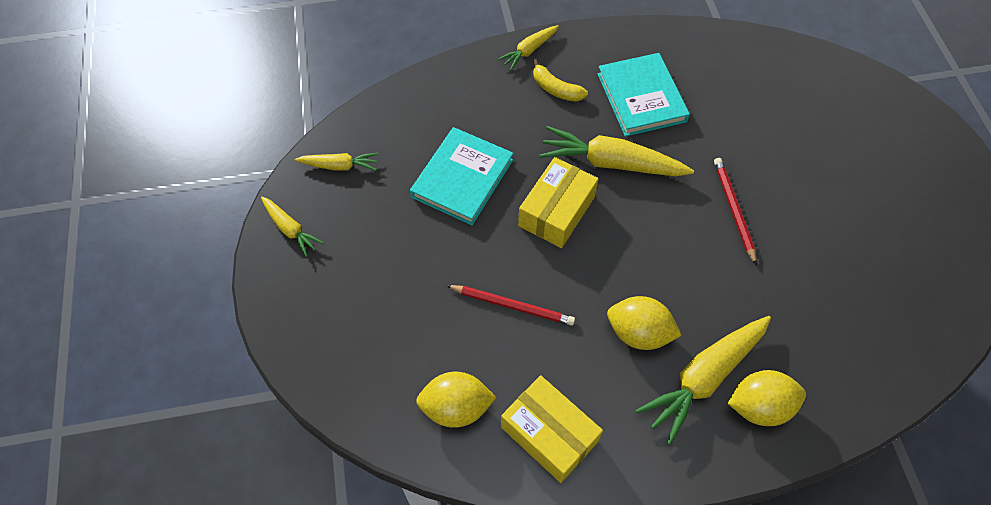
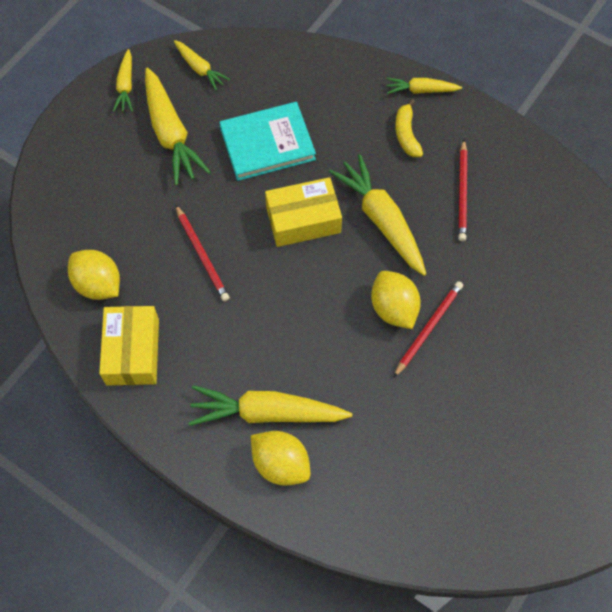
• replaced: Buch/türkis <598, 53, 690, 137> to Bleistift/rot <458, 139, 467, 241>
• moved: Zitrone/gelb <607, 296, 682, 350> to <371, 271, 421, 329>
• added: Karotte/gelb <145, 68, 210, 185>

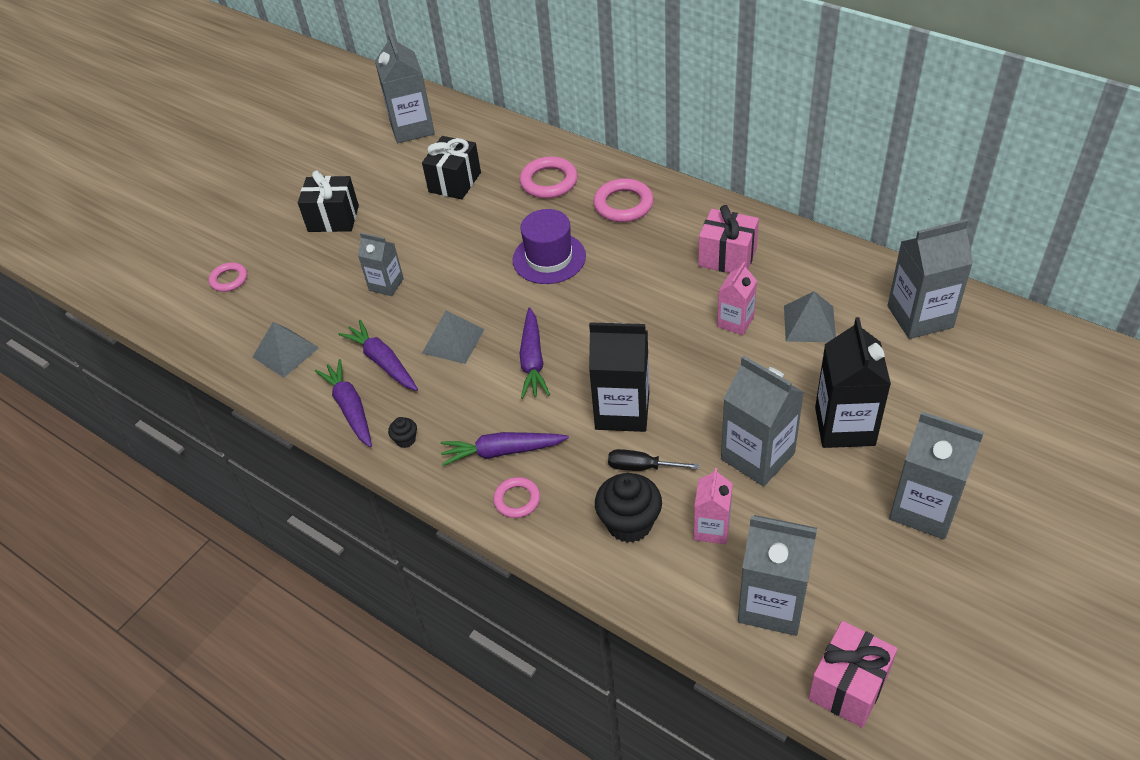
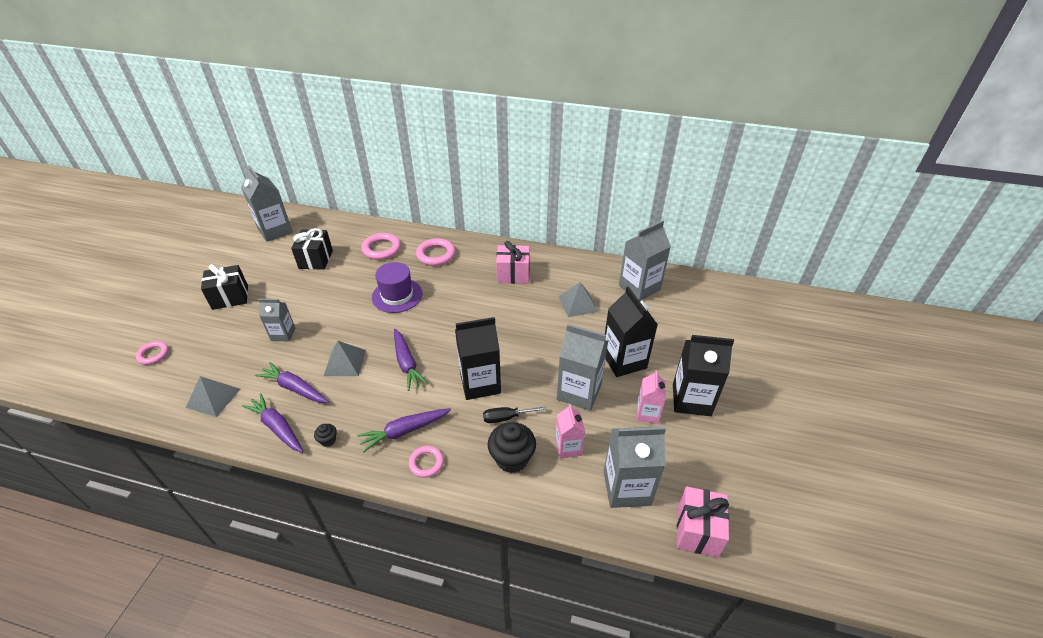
• moved: Getränkekarton/rosa <717, 262, 757, 335> to <637, 370, 666, 424>
• recoloured: Getränkekarton/grau <889, 412, 984, 540> to Getränkekarton/schwarz <673, 335, 734, 416>

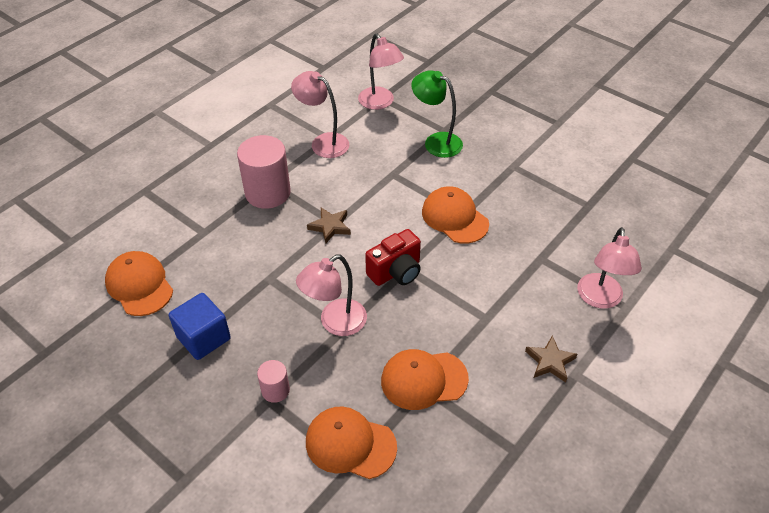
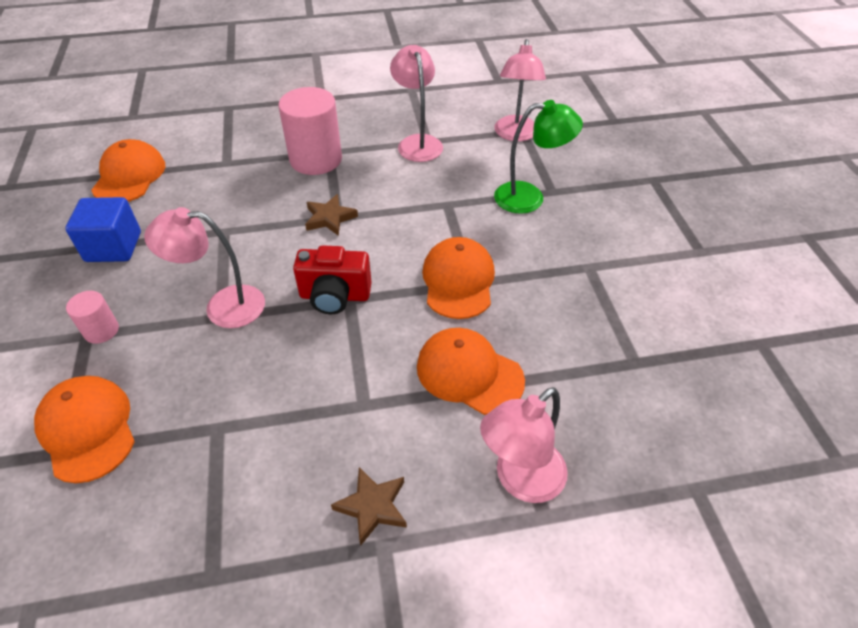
• turned: Lampe/grün <411, 70, 463, 158> = <494, 100, 583, 214> 105 degrees clockwise
• moved: Kappe/orange <381, 349, 469, 410> to <417, 328, 525, 415>

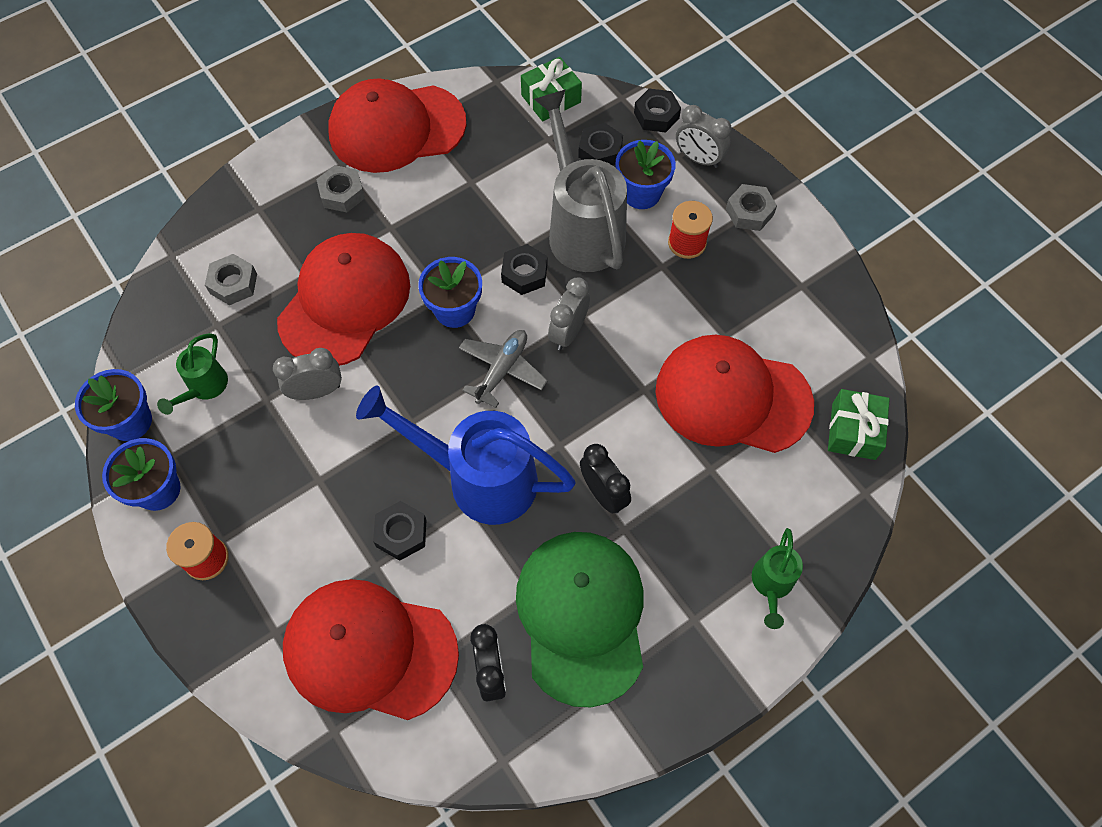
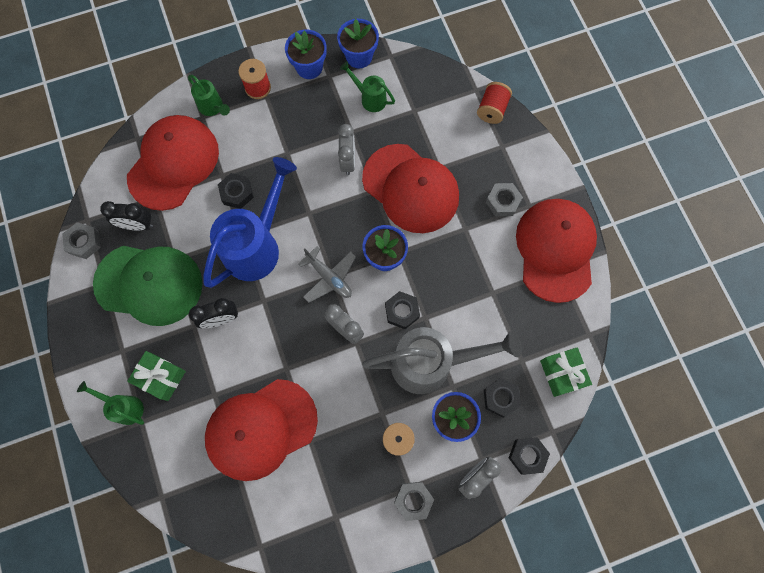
• moved: Sechskantmutter/grau <205, 254, 257, 305> to <62, 222, 101, 259>
• turned: Kappe/rot <655, 335, 814, 453> = <205, 379, 318, 481> 150 degrees counterclockwise
• moved: Geschenk/grün <828, 389, 890, 460> to <127, 351, 186, 401>
• added: Gießkanne/grün <188, 75, 230, 116>
• added: Garnrolle/rot <477, 82, 512, 124>

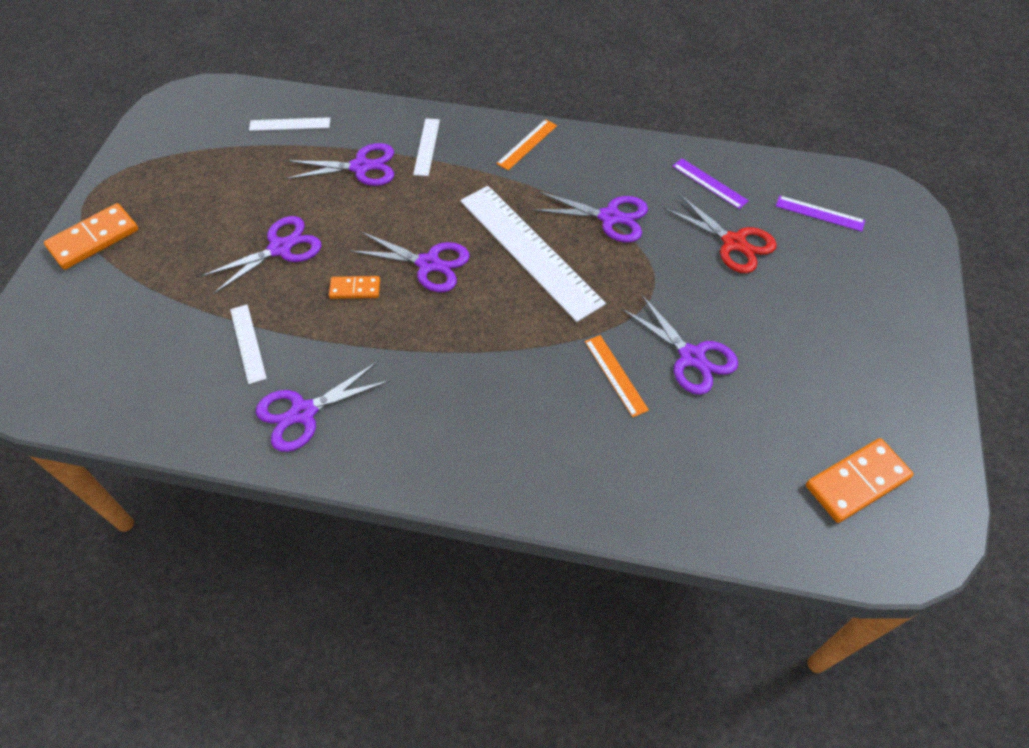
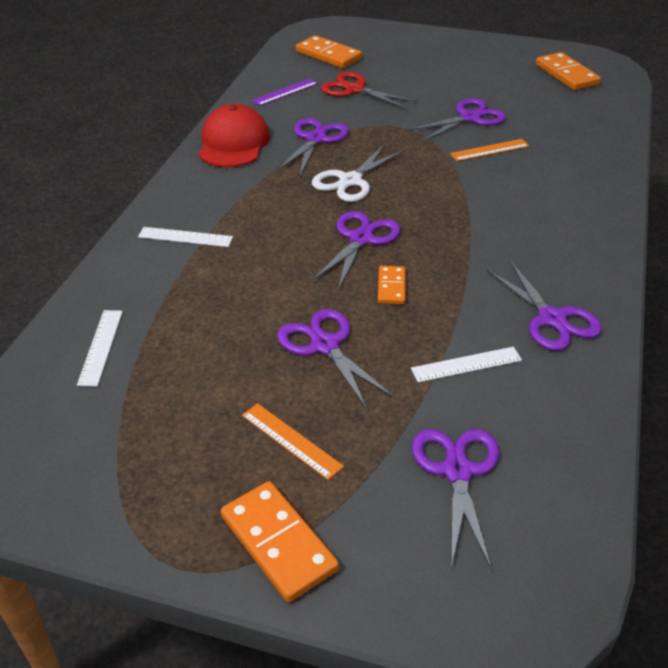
• moved: Lineal/orange <496, 119, 557, 170> to <242, 403, 344, 480>
• moved: Schere/lila <285, 143, 394, 186> to <412, 429, 499, 569>
• replaced: Lineal/weiß <460, 186, 606, 322> to Schere/weiß <312, 144, 404, 202>
• turned: Schere/rot <664, 194, 777, 273> = <321, 72, 417, 109> 105 degrees counterclockwise
• replaced: Lineal/lila <776, 195, 865, 232> to Dominostein/orange <296, 35, 362, 68>
• added: Kappe/rot <198, 104, 270, 167>

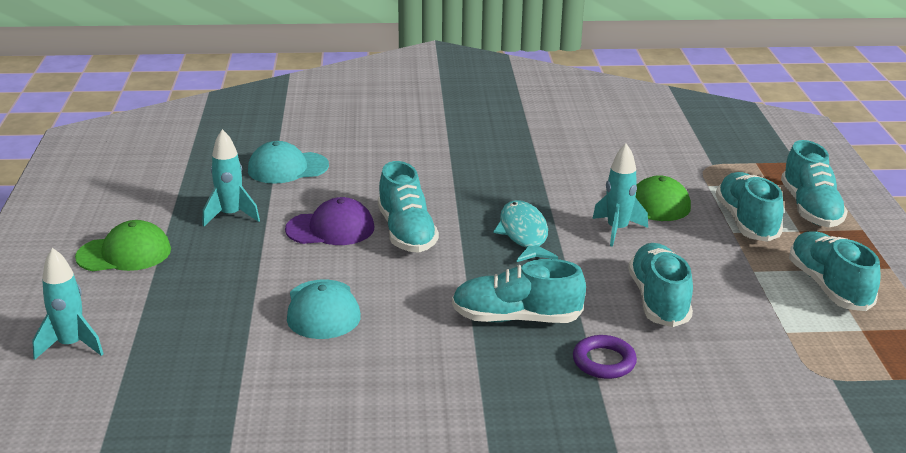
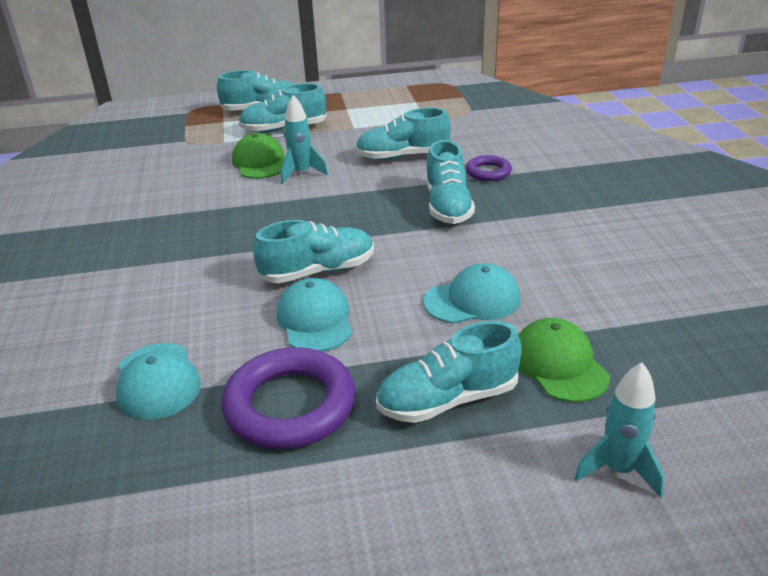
• replaced: Rakete/türkis <202, 129, 260, 226> to Ring/lila <222, 347, 355, 449>
• recoloured: Kappe/lila <285, 197, 375, 245> to Kappe/türkis <277, 278, 353, 352>
• removed: Fisch/türkis <493, 200, 558, 262>
• moved: Kappe/grün <75, 220, 171, 271> to <518, 318, 610, 402>
• moved: Schuh/türkis <789, 231, 880, 311> to <376, 321, 522, 423>

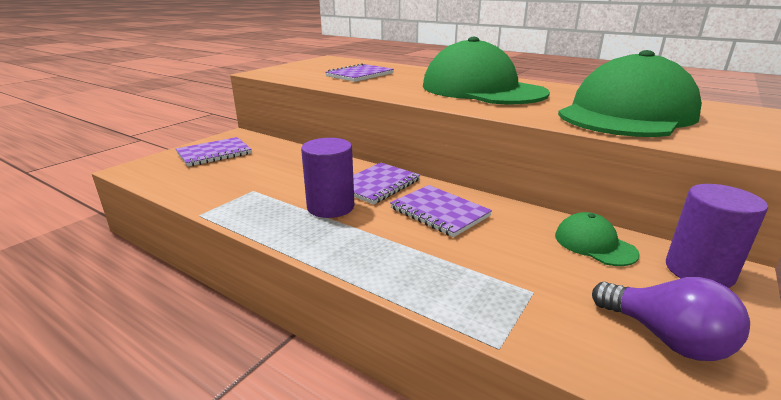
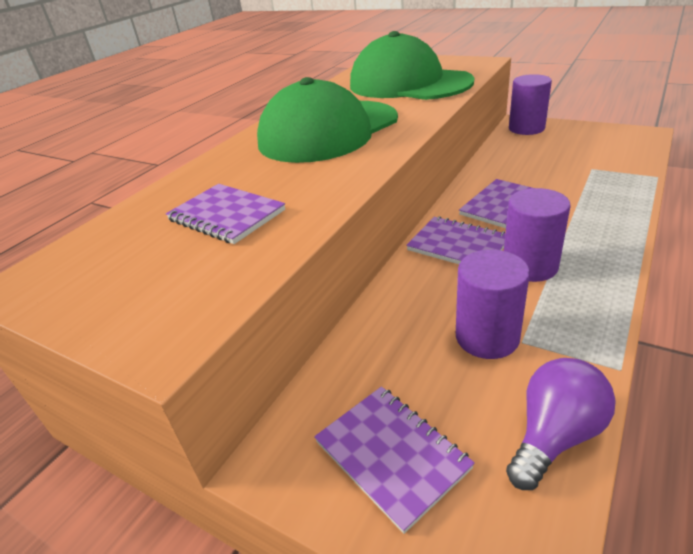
• removed: Kappe/grün <555, 212, 640, 266>
• moved: Glühbirne/lila <592, 277, 750, 361> to <506, 358, 615, 490>
• added: Vollzylinder/lila <456, 250, 530, 359>

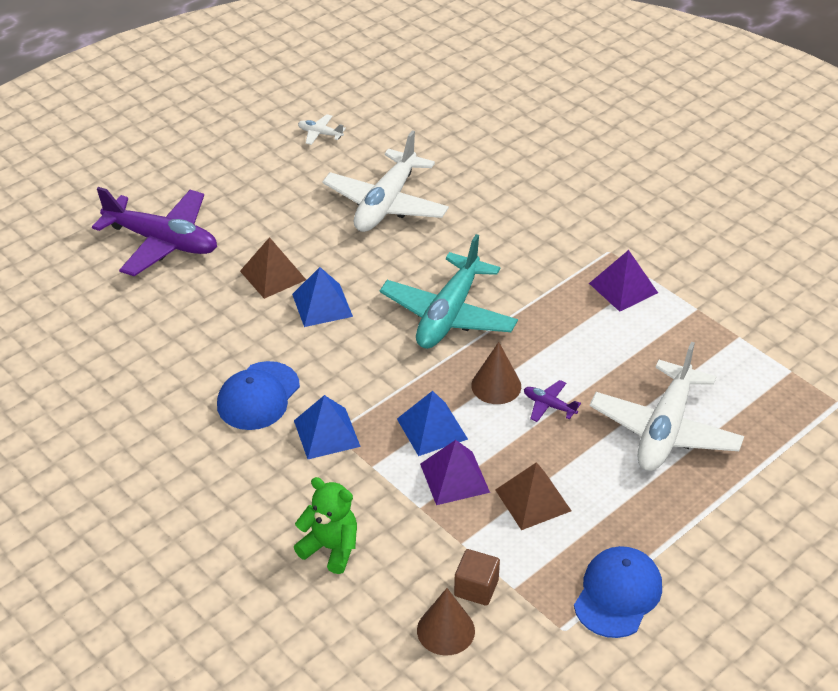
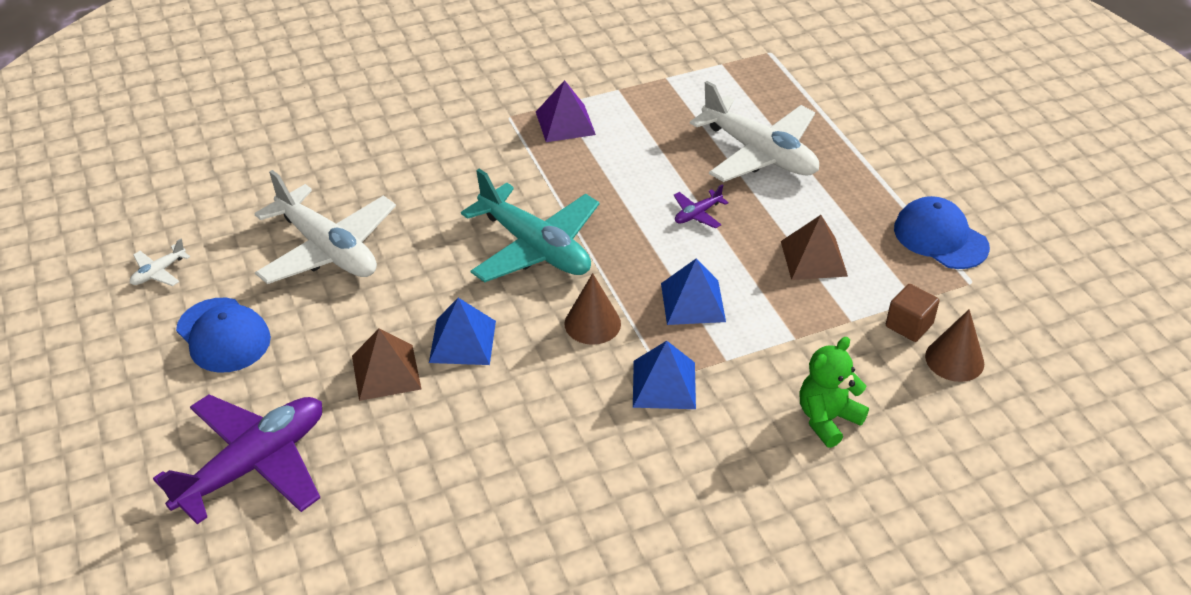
• moved: Kegel/braun <471, 342, 521, 404> to <564, 273, 621, 345>
• moved: Kappe/blau <217, 361, 300, 430> to <176, 298, 271, 373>
• removed: Pyramide/lila <420, 440, 490, 505>

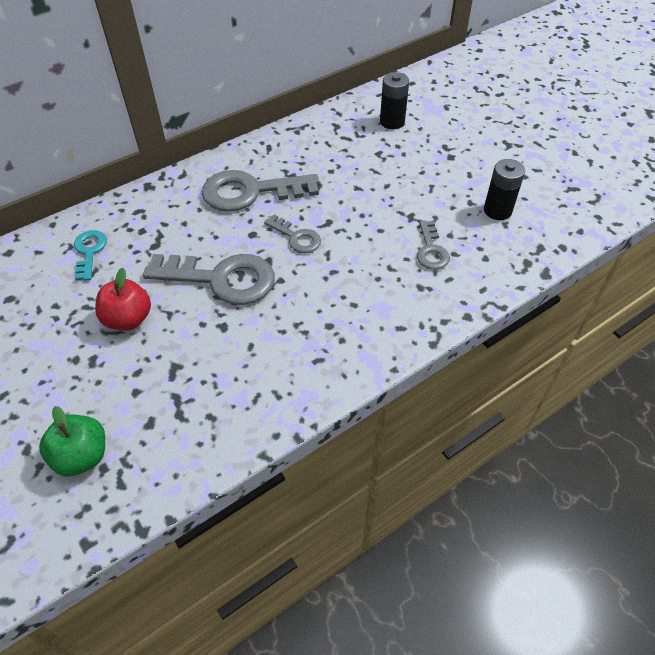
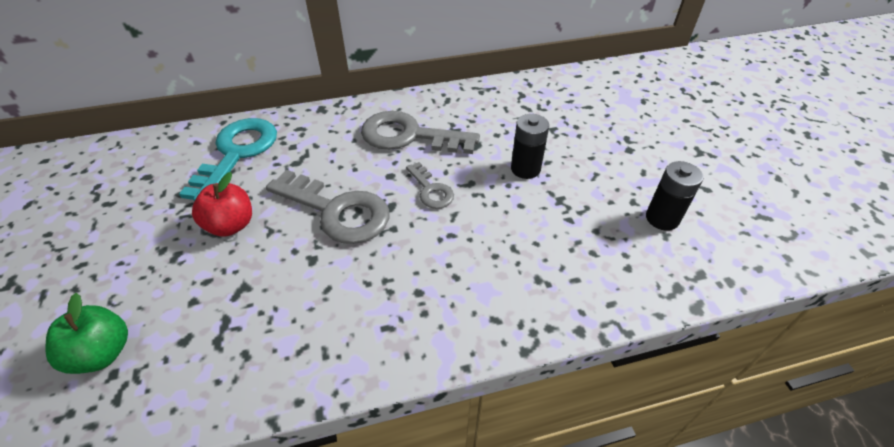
• moved: Batterie/schwarz <380, 72, 409, 129> to <511, 114, 549, 179>
• removed: Schlüssel/grau <417, 220, 450, 270>
• resized: Schlüssel/türkis <74, 230, 107, 281> = <179, 118, 277, 201> x1.91

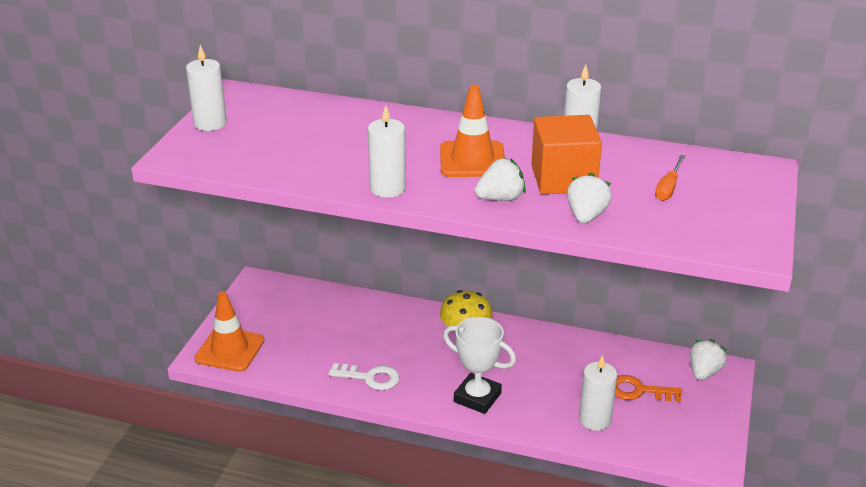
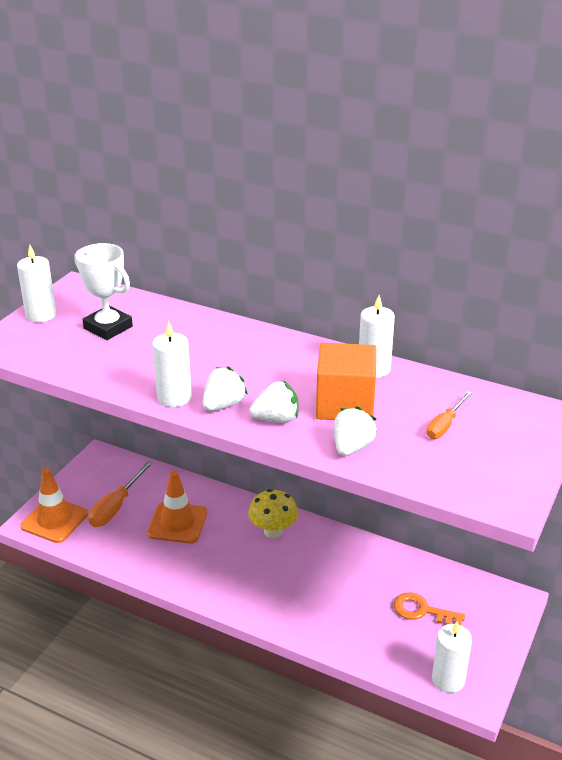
• moved: Leitkegel/orange <440, 85, 505, 177> to <147, 471, 207, 544>
• moved: Pokal/weiß <443, 317, 516, 414> to <75, 243, 133, 340>
• moved: Erdbeere/weiß <690, 339, 727, 380> to <202, 366, 248, 411>
• moved: Kerze/weiß <579, 355, 617, 431> to <432, 621, 472, 693>
• removed: Schlüssel/weiß <328, 363, 399, 390>
• added: Schraubenzieher/orange <88, 461, 154, 527>

